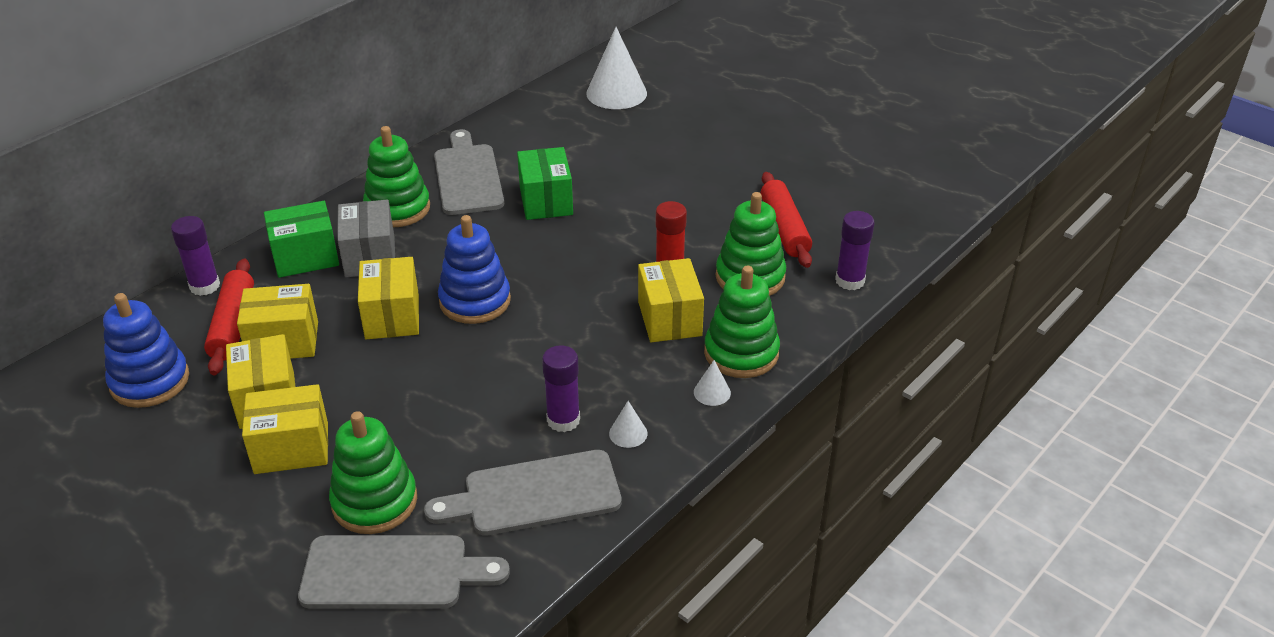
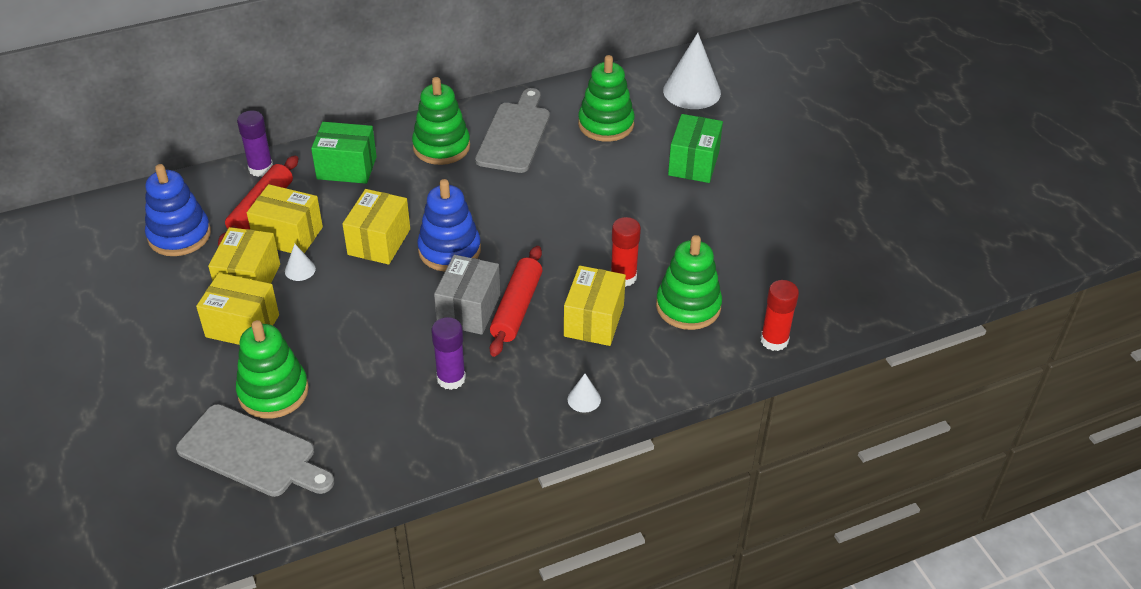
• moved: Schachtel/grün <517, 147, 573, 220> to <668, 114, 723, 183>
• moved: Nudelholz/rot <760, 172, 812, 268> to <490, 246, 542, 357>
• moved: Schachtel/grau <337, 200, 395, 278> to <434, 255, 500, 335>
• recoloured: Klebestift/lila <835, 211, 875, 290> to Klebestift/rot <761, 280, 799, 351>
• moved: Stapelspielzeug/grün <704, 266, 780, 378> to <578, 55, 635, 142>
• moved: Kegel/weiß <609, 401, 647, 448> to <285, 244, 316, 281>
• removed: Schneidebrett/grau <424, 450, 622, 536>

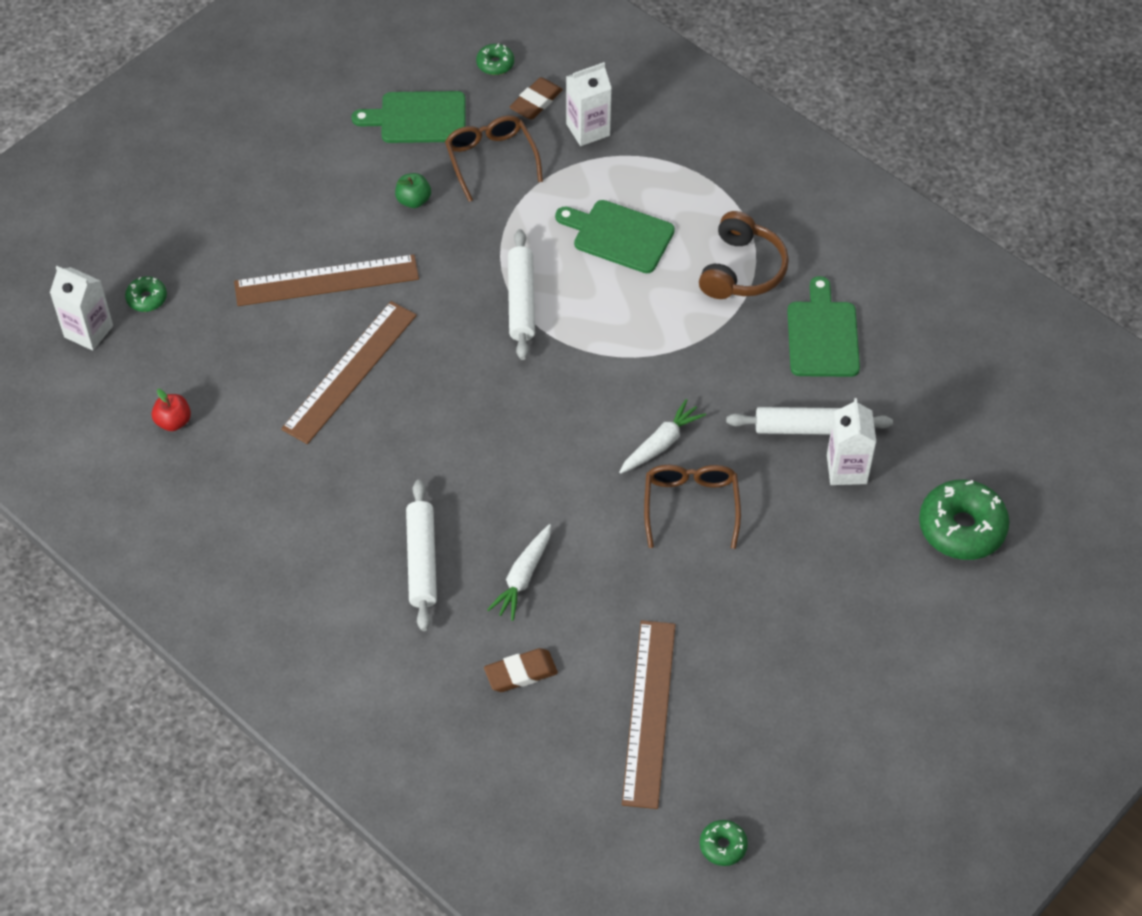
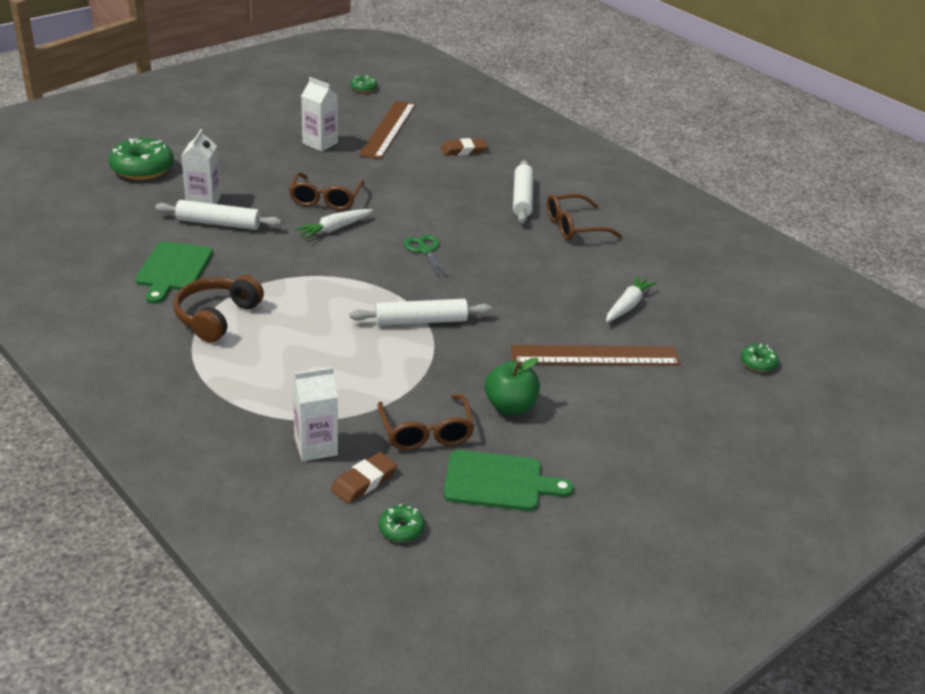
• resized: Apfel/grün <395, 173, 431, 208> = <485, 358, 540, 415> x1.51
• removed: Schneidebrett/grün <555, 200, 675, 273>
• turned: Nudelholz/weiß <508, 229, 535, 360> = <350, 299, 492, 326> 75 degrees clockwise
• moved: Getränkekarton/weiß <50, 266, 113, 351> to <301, 77, 338, 152>
• removed: Lineal/braun <281, 301, 417, 444>
• removed: Apfel/rot <152, 389, 191, 431>
• moved: Karotte/weiß <487, 524, 551, 621> to <606, 275, 657, 322>
• added: Brille/braun <547, 194, 622, 240>
• added: Schere/grün <404, 235, 448, 278>

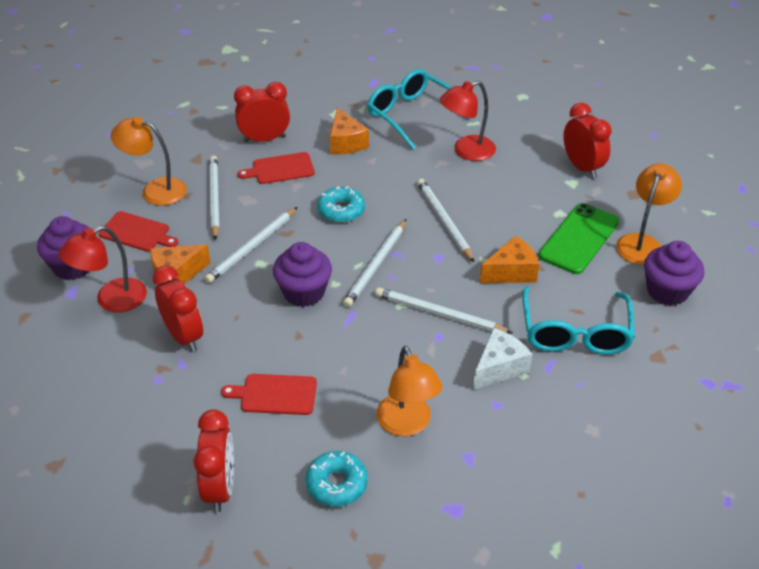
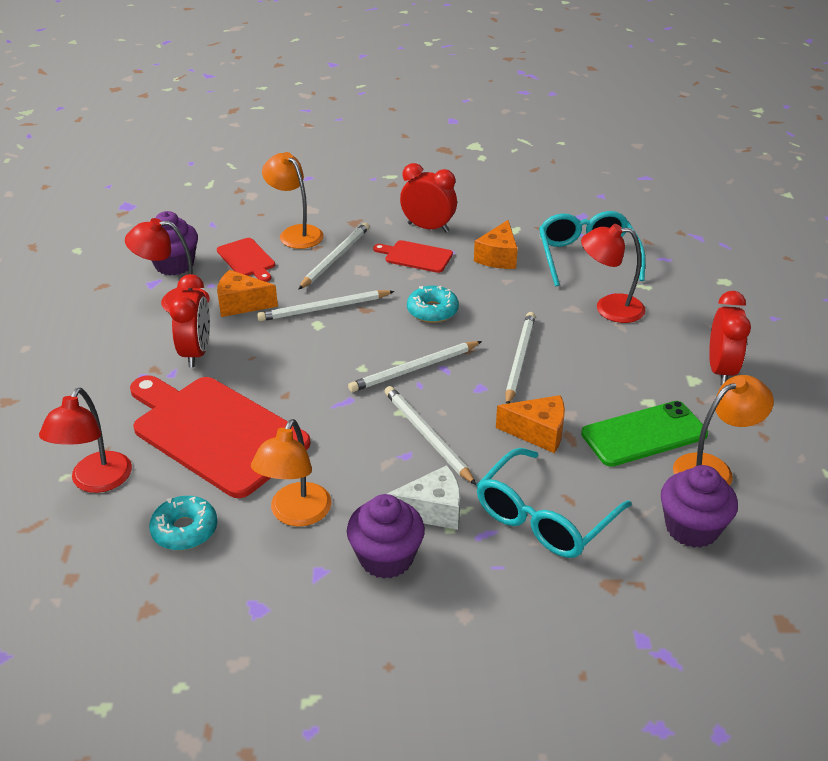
• moved: Muffin/lila <273, 242, 332, 307> to <347, 494, 425, 579>
• resized: Schneidebrett/rot <221, 374, 317, 415> = <130, 375, 311, 498> x2.12
• replaced: Wecker/rot <194, 409, 234, 512> to Lampe/rot <39, 387, 132, 493>

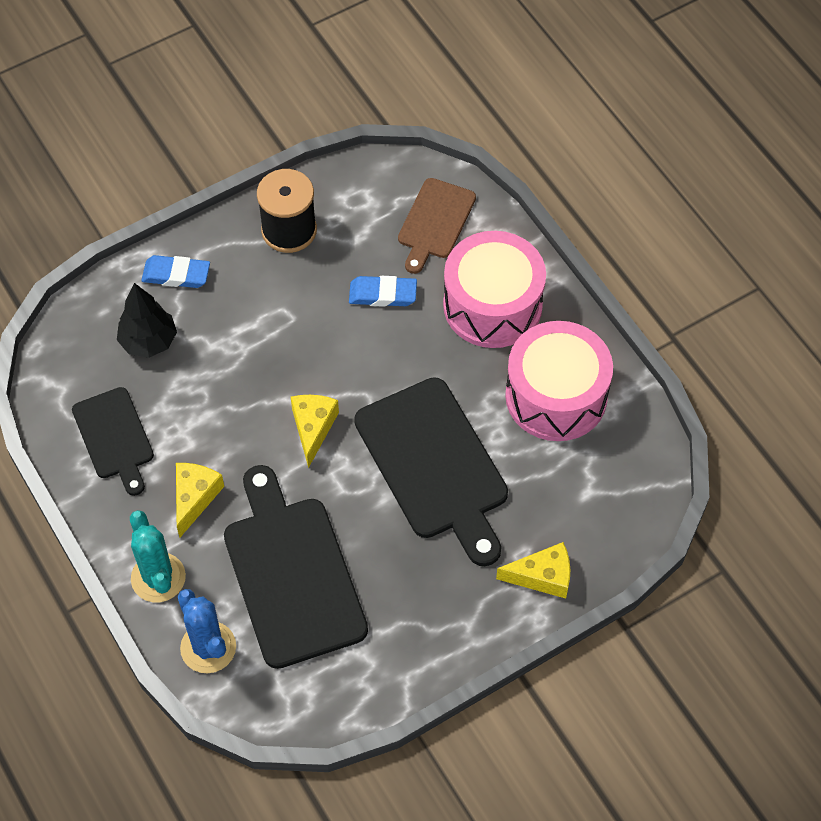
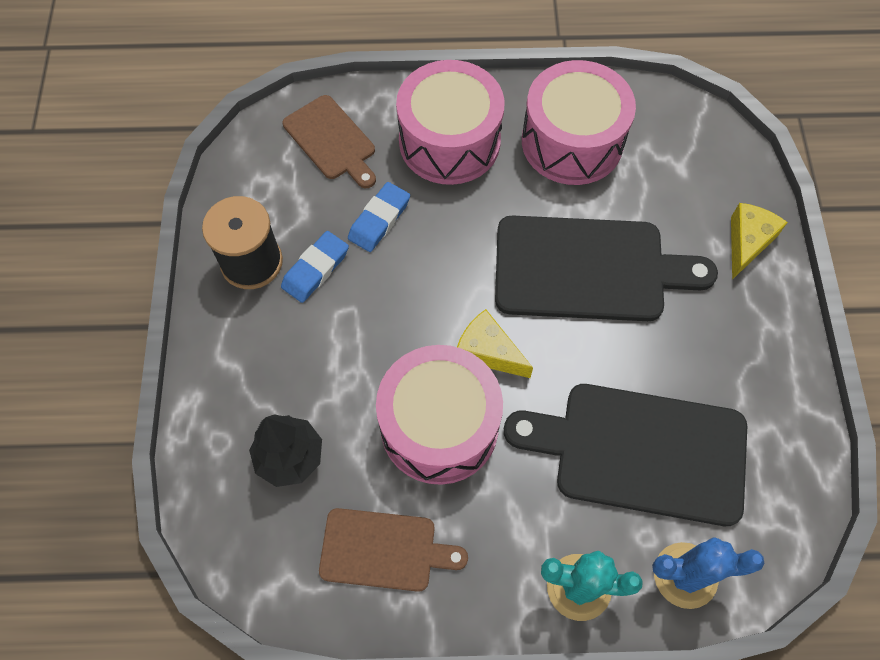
• moved: Radiergummi/blau <141, 255, 210, 288> to <281, 231, 349, 303>
• recoloured: Schneidebrett/schwarz <72, 387, 154, 496> to Schneidebrett/braun <319, 508, 468, 592>
• removed: Käse/gelb <176, 463, 224, 537>
• added: Trommel/rosa <376, 345, 503, 485>

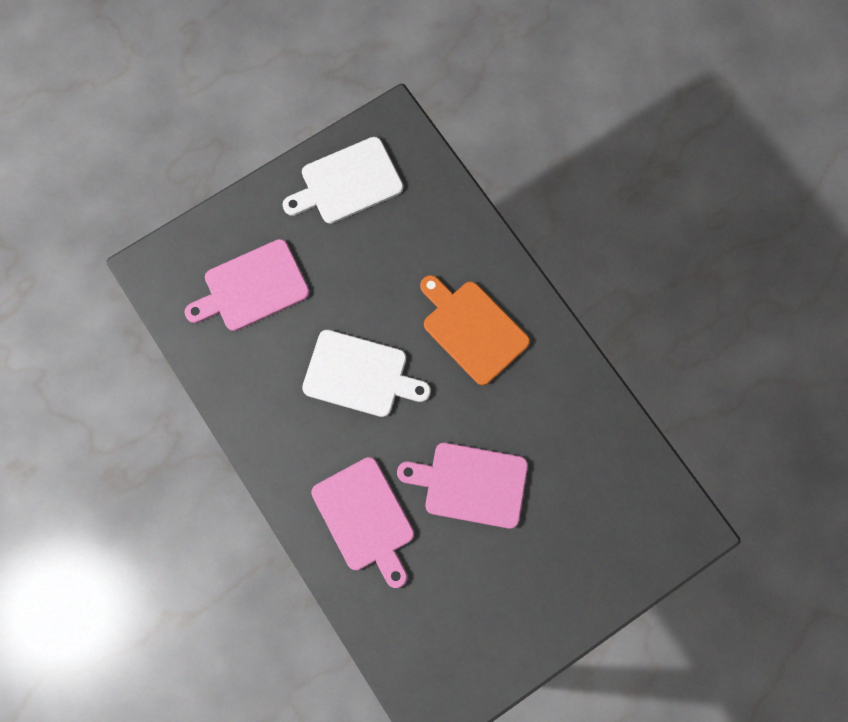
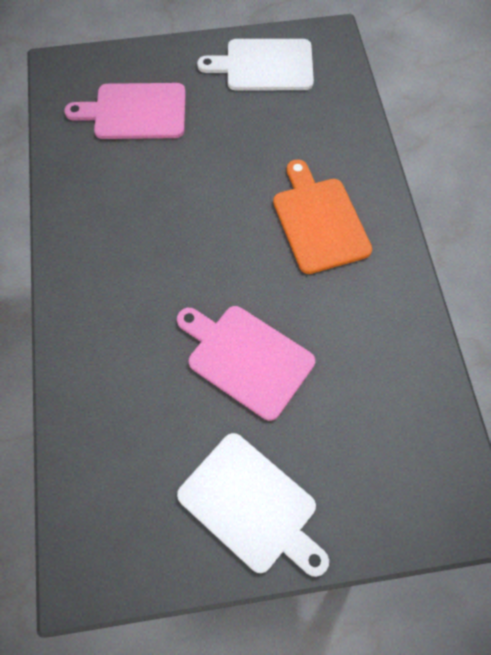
• moved: Schneidebrett/weiß <302, 330, 431, 417> to <177, 433, 329, 577>
• removed: Schneidebrett/rosa <311, 457, 414, 588>

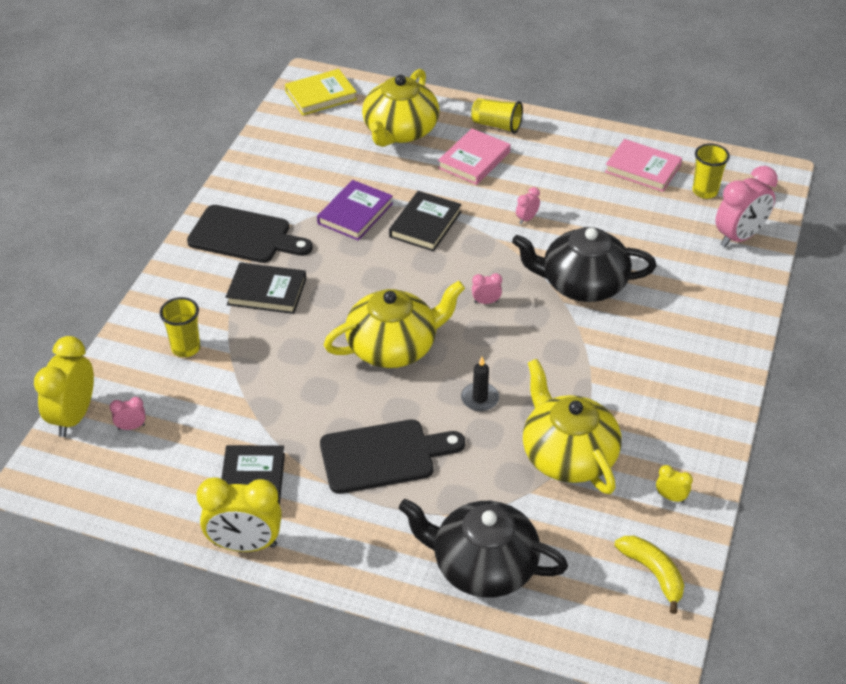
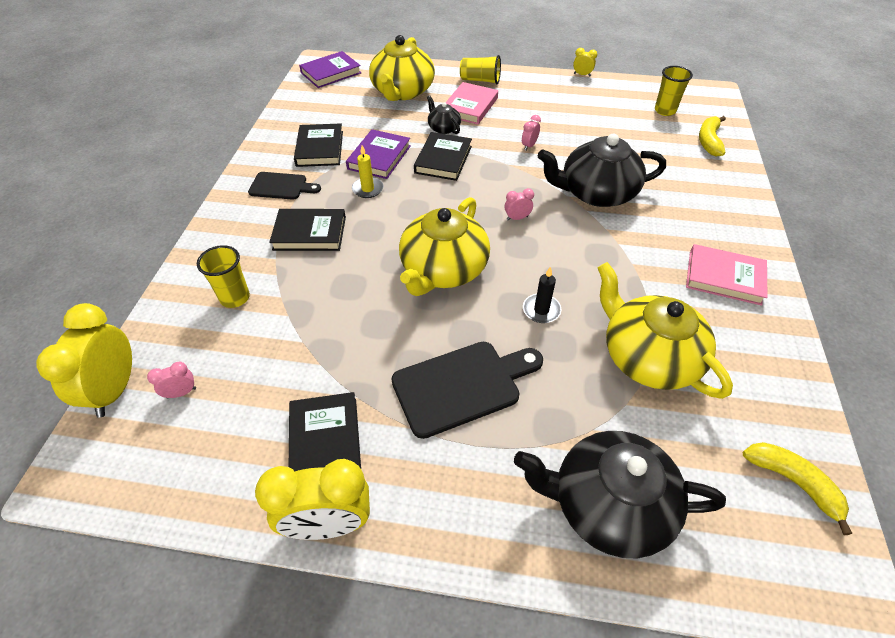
• recoloured: Buch/gelb <285, 69, 357, 116> to Buch/lila <299, 51, 361, 88>
• moved: Buch/rosa <605, 139, 682, 192> to <686, 244, 768, 306>
• replaced: Wecker/rosa <715, 166, 778, 247> to Banane/gelb <699, 116, 726, 157>
• resized: Schneidebrett/schwarz <187, 205, 313, 263> = <248, 172, 321, 200> x0.61
• turned: Teekanne/gelb <324, 281, 465, 368> = <399, 197, 490, 296> 150 degrees clockwise
• moved: Wecker/gelb <656, 465, 693, 503> to <573, 48, 597, 76>
• added: Teekanne/schwarz <427, 95, 461, 134>
• added: Buch/schwarz <294, 123, 343, 167>
• added: Kerze/gelb <352, 146, 384, 198>

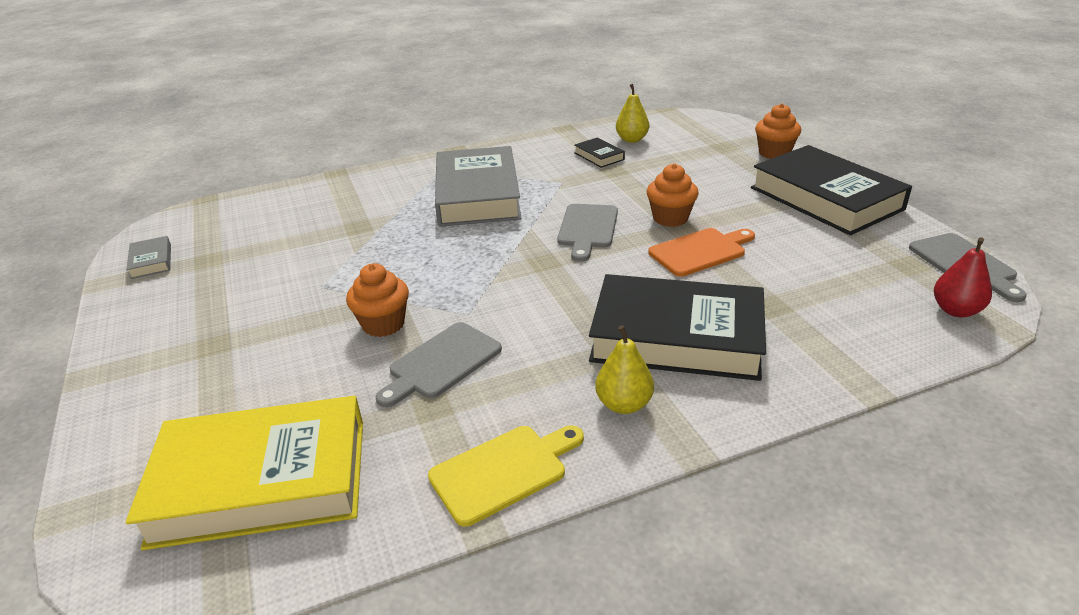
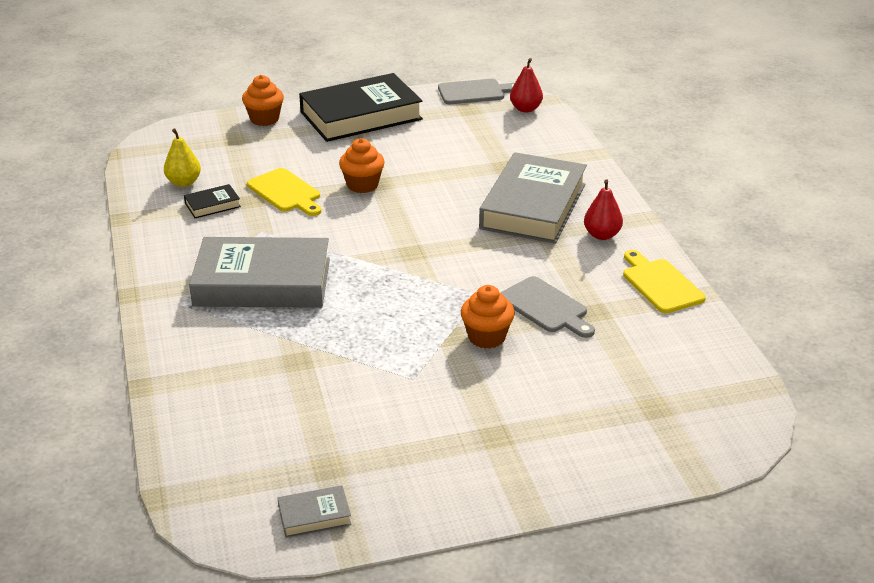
• removed: Schneidebrett/grau <557, 204, 618, 262>
• removed: Schneidebrett/orange <648, 228, 755, 277>
• recoloured: Buch/schwarz <589, 274, 766, 381> to Buch/grau <479, 152, 587, 244>
• recoloured: Birne/gelb <595, 325, 654, 414> to Birne/rot <584, 179, 623, 240>
• removed: Buch/gelb <126, 396, 363, 550>
• added: Schneidebrett/gelb <247, 168, 321, 216>

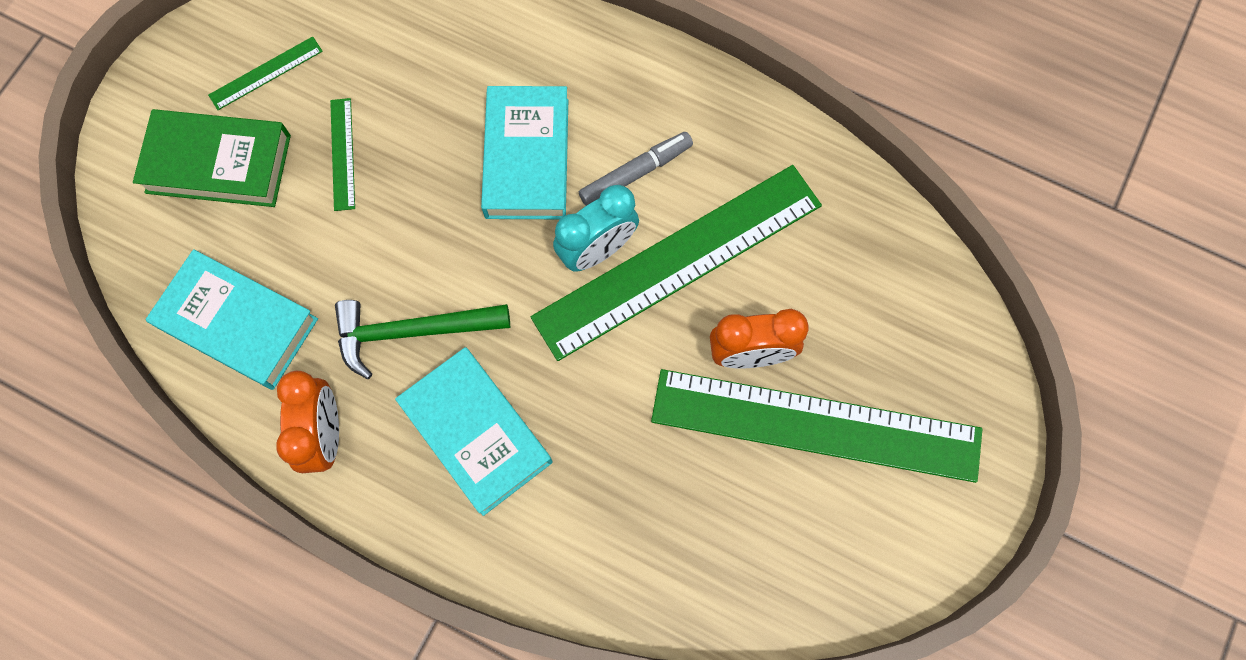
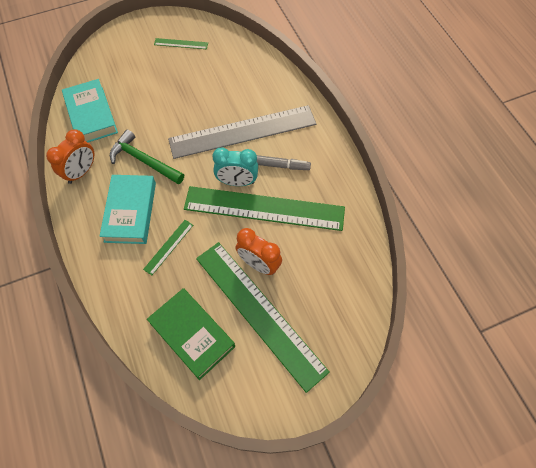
• replaced: Buch/türkis <481, 86, 568, 219> to Lineal/grau <168, 105, 316, 159>
• moved: Lineal/grün <330, 98, 355, 211> to <143, 220, 193, 275>
• moved: Buch/grün <133, 109, 291, 207> to <147, 288, 235, 380>

